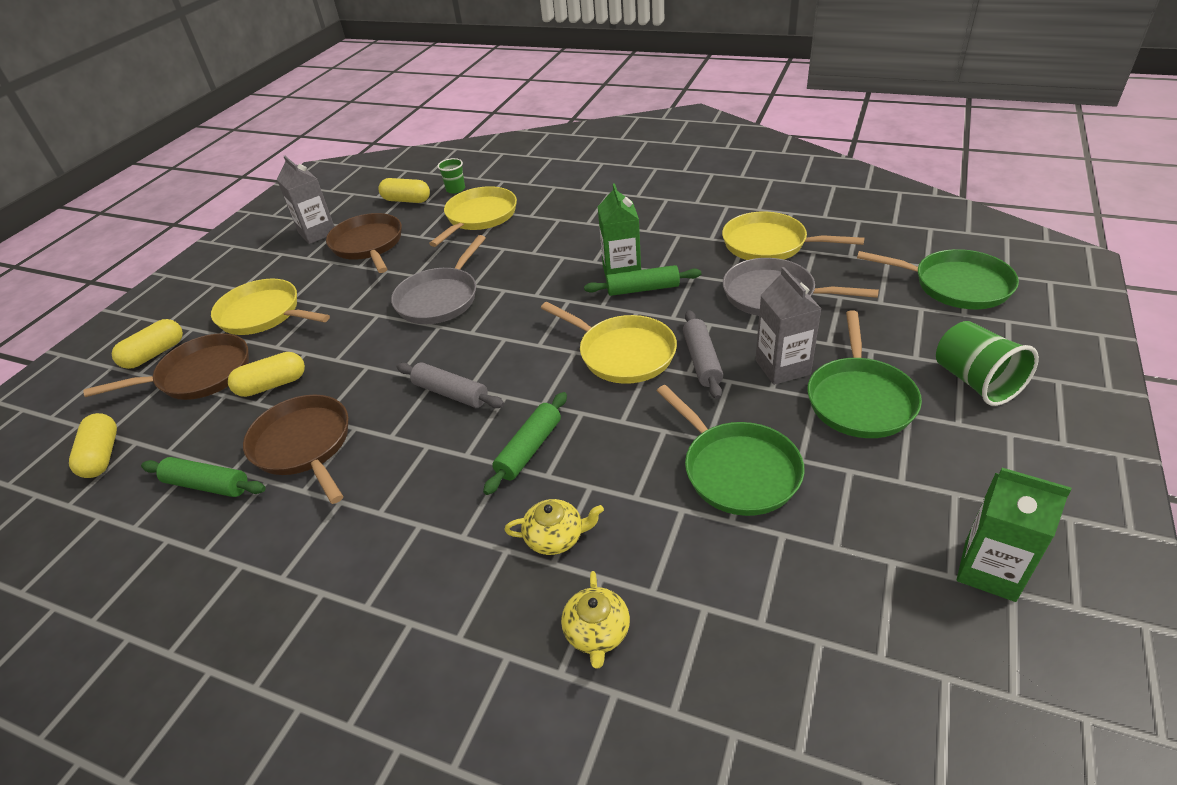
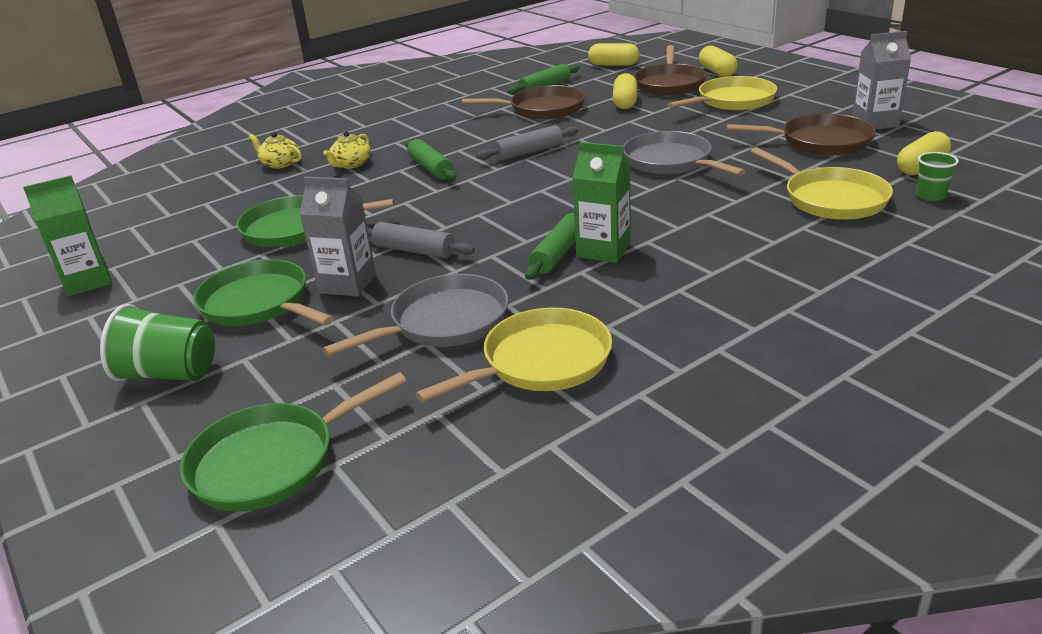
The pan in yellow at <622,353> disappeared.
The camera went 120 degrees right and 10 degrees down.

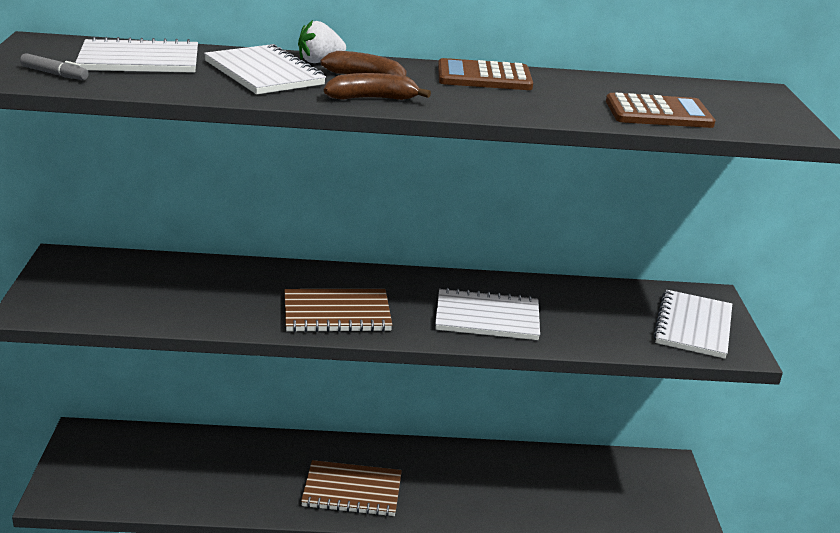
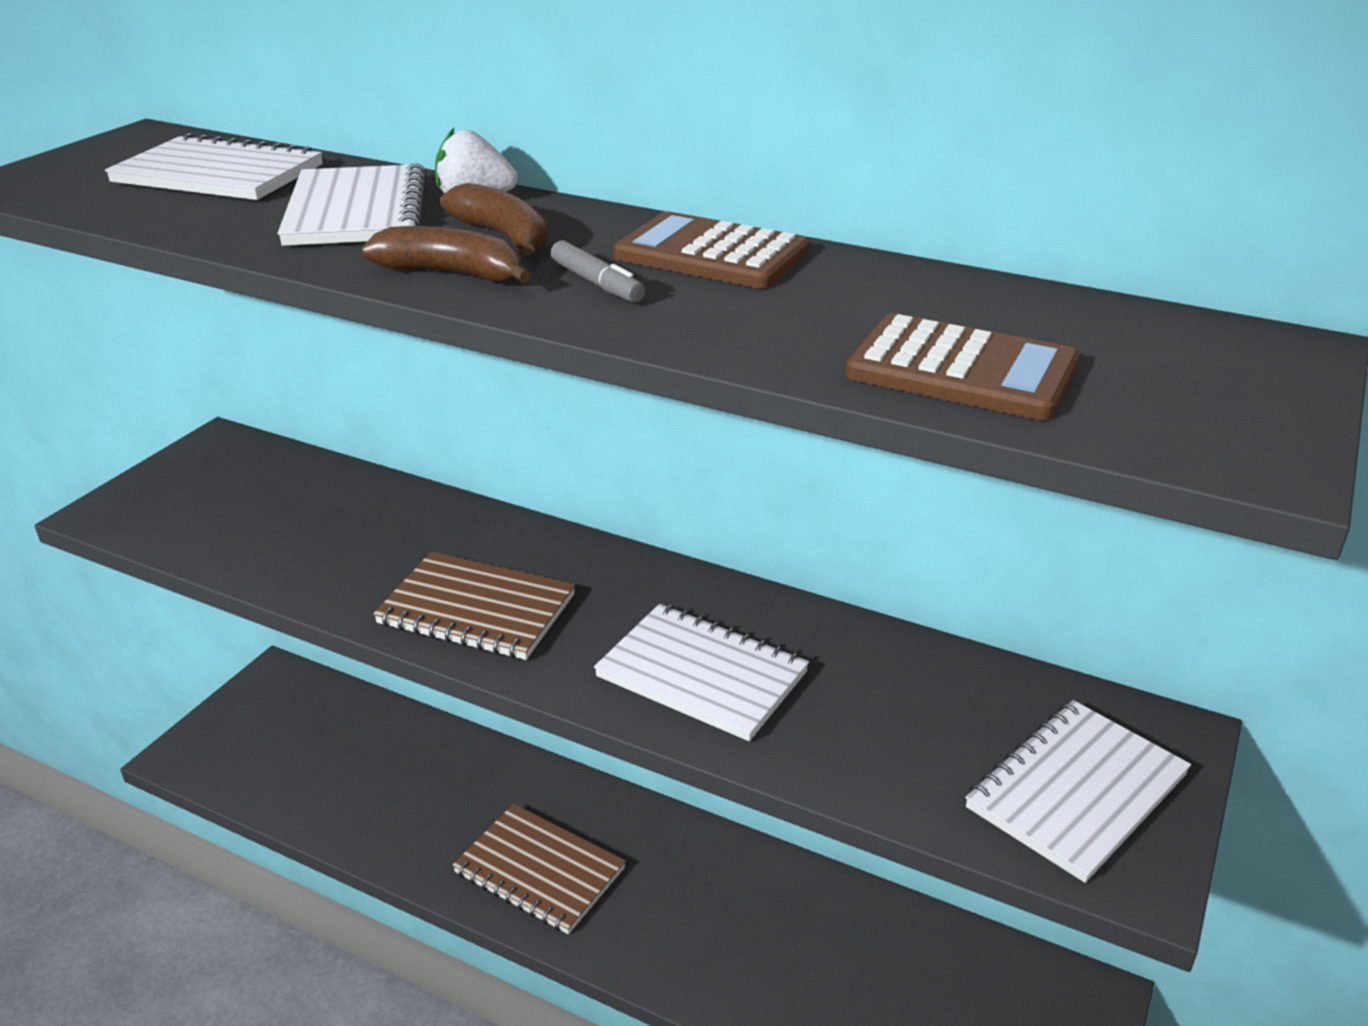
The marker in grey moved from <54,74> to <597,283>.
The camera went 30 degrees right and 5 degrees up.

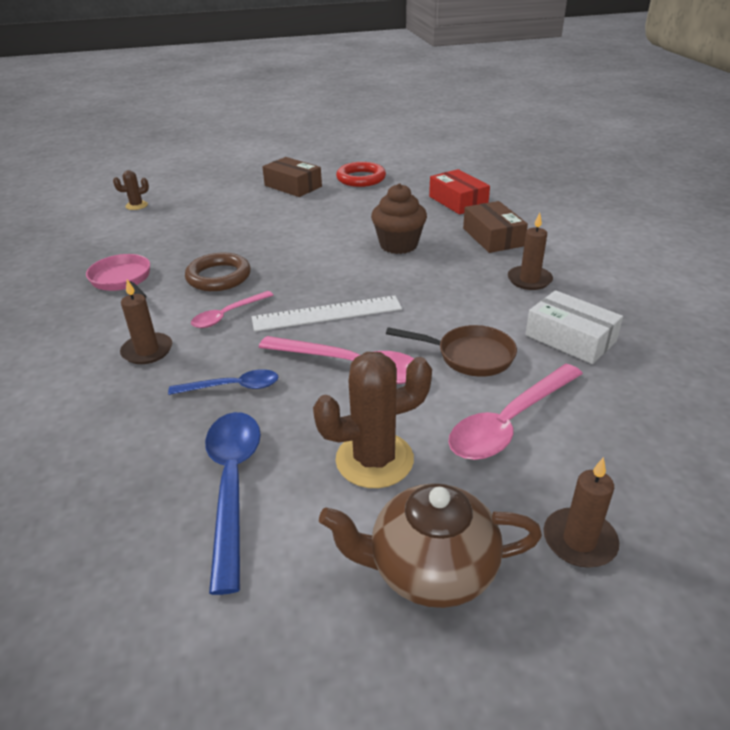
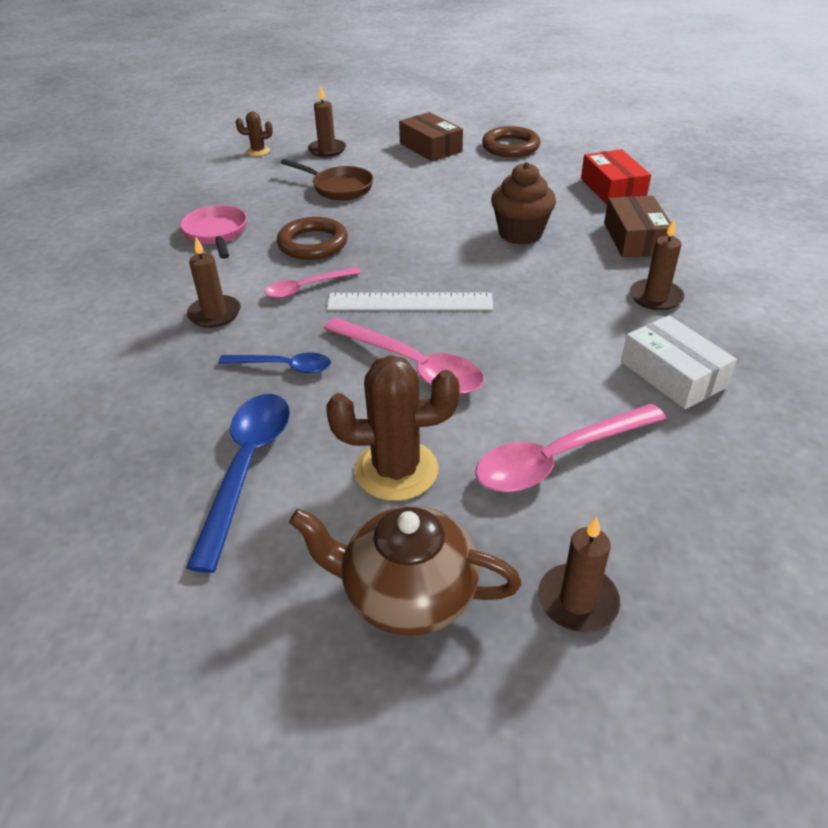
The ring in red at <361,178> became the ring in brown at <510,147>.
The pan in brown moved from <469,356> to <339,187>.
The candle in brown at <327,150> appeared.
The camera went 15 degrees right and 5 degrees up.

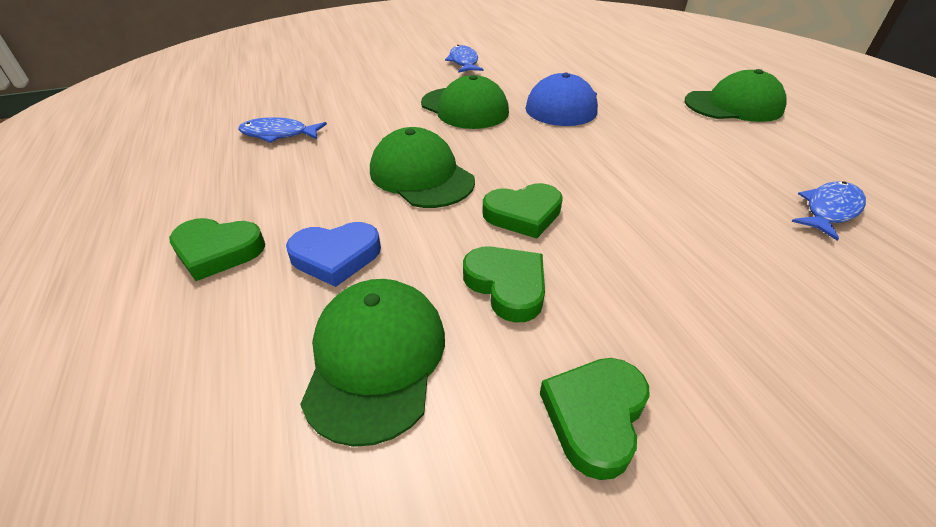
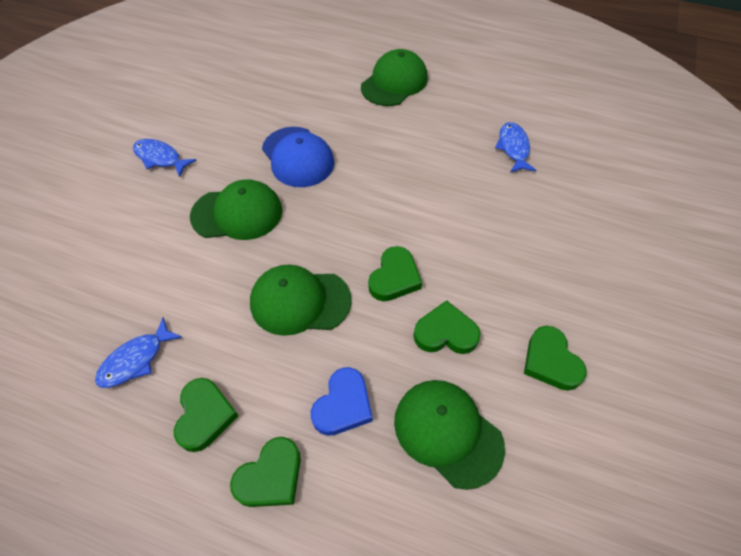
The heart in green at <205,416> appeared.
The camera went 50 degrees left and 15 degrees up.

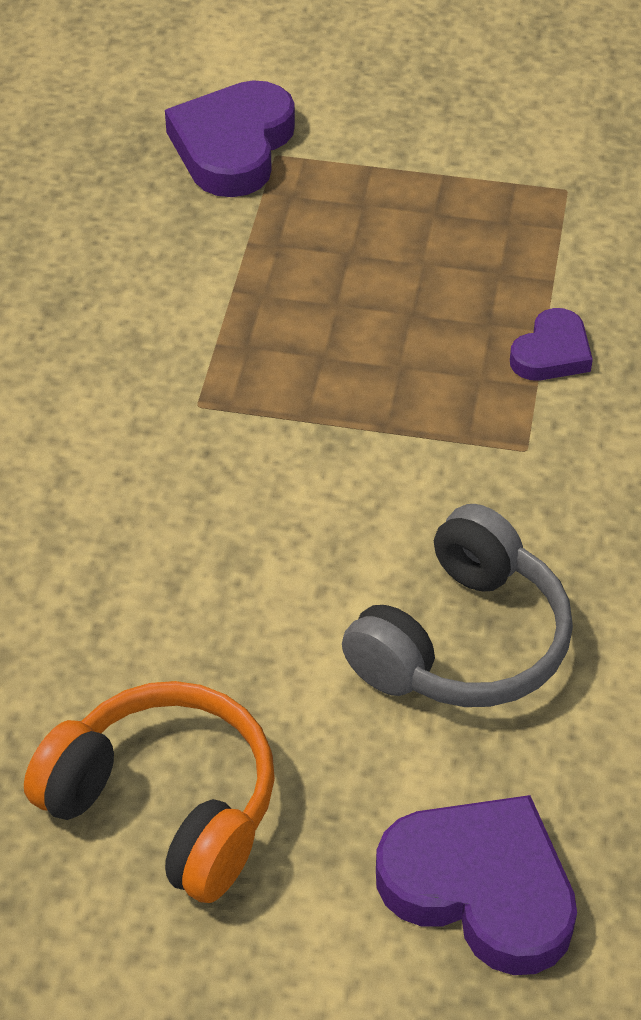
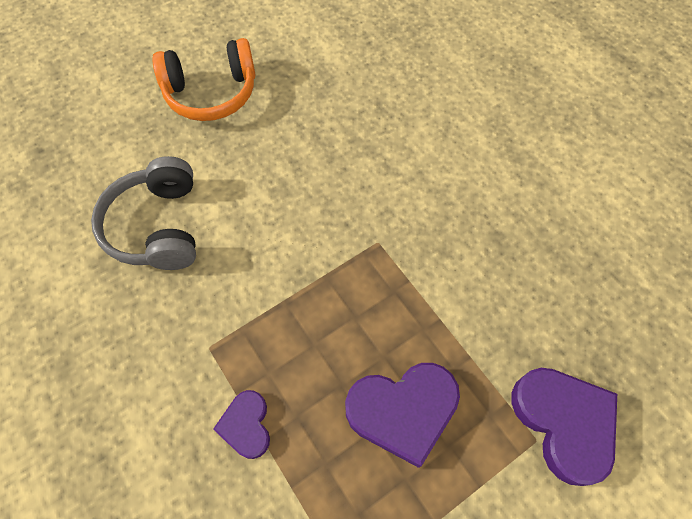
The heart in purple moved from <480,889> to <403,411>.
The camera went 135 degrees right and 15 degrees up.

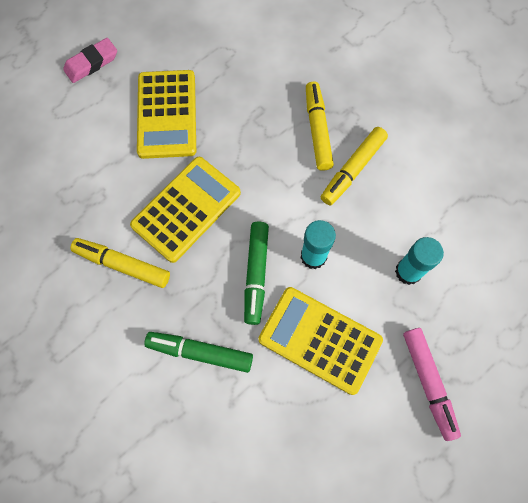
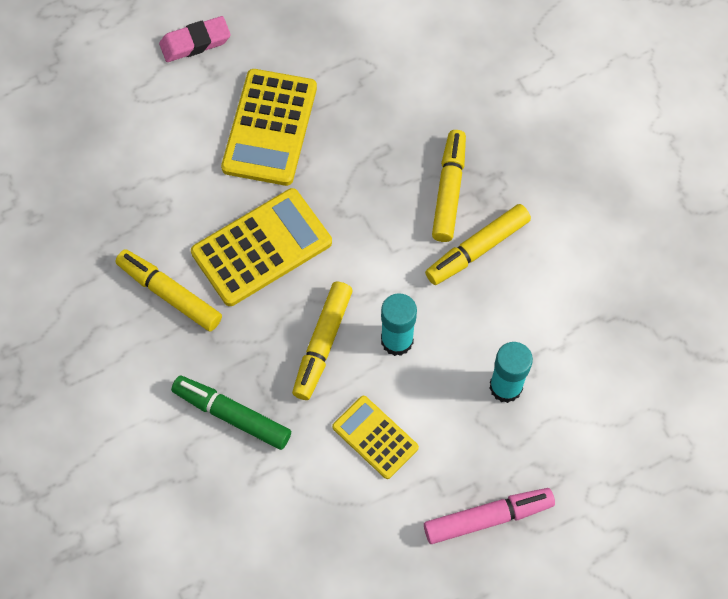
The marker in green at <256,274> became the marker in yellow at <322,344>.
The calculator in yellow at <320,340> changed to 0.59 times the size.
The marker in pink at <428,382> turned 105 degrees counterclockwise.
The camera went 15 degrees right and 5 degrees down.

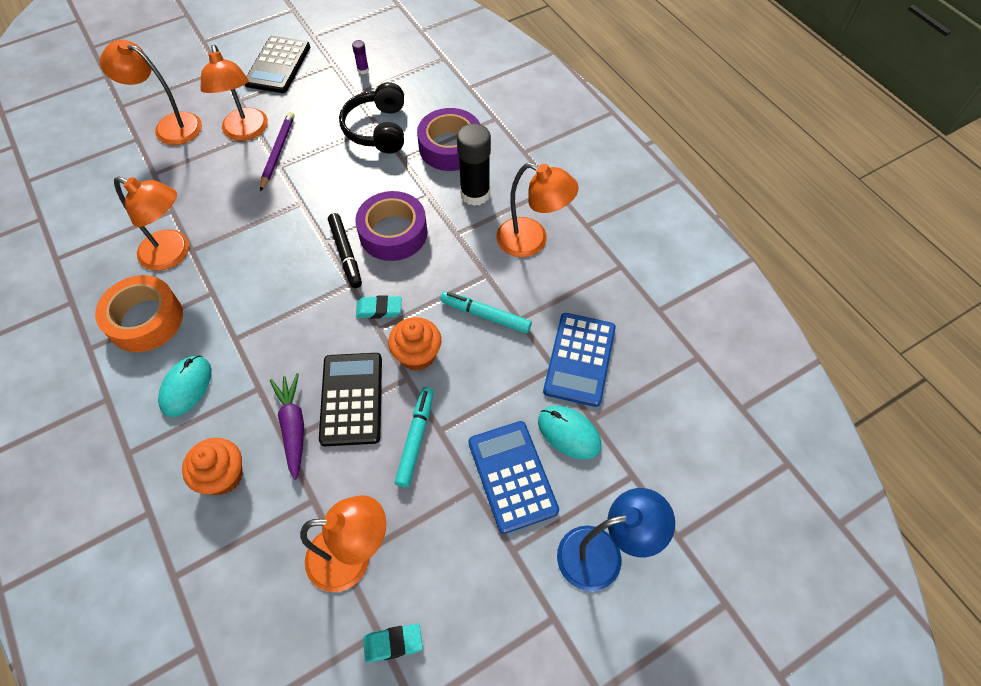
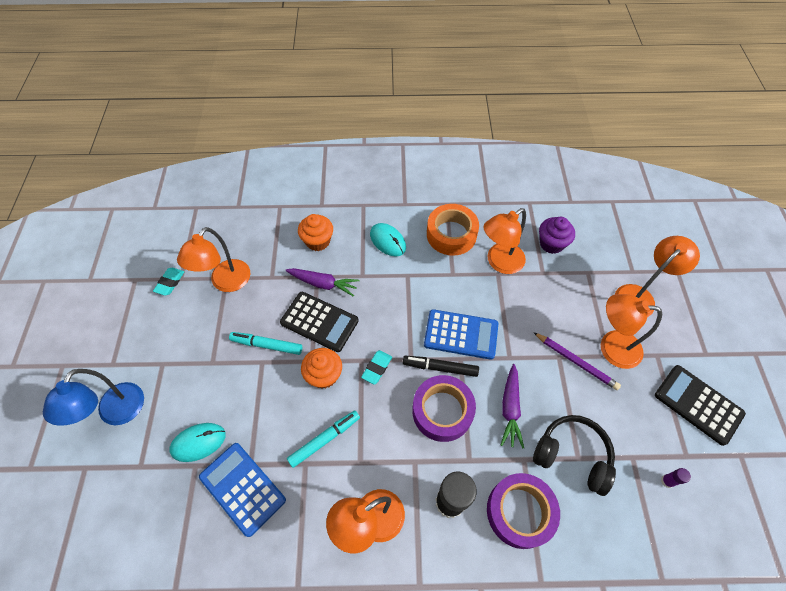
The marker in turquoise at <415,439> turned 150 degrees clockwise.
The calculator in blue moved from <512,476> to <461,334>.
The cupcake in purple at <551,244> appeared.
The carrot in purple at <510,409> appeared.
The camera went 120 degrees right and 0 degrees up.

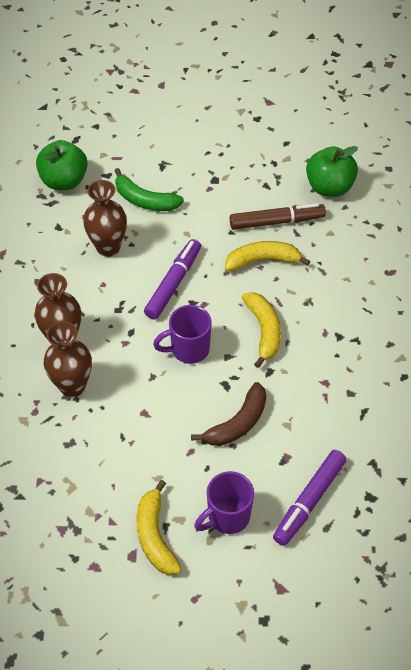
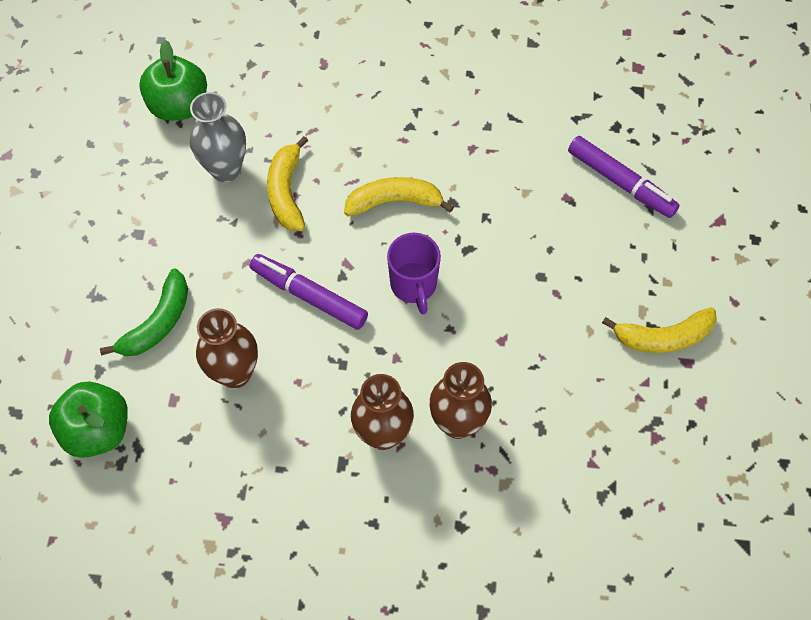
The marker in brown at <277,222> was replaced by the vase in grey at <226,169>.
The banana in brown at <237,423> disappeared.
The mug in purple at <227,517> disappeared.
The camera went 85 degrees left and 10 degrees up.

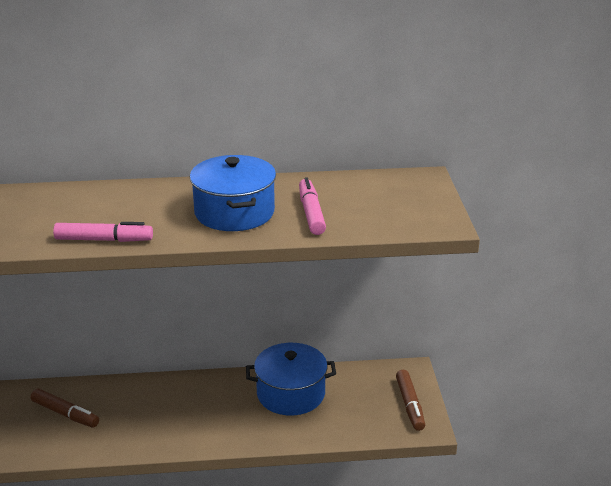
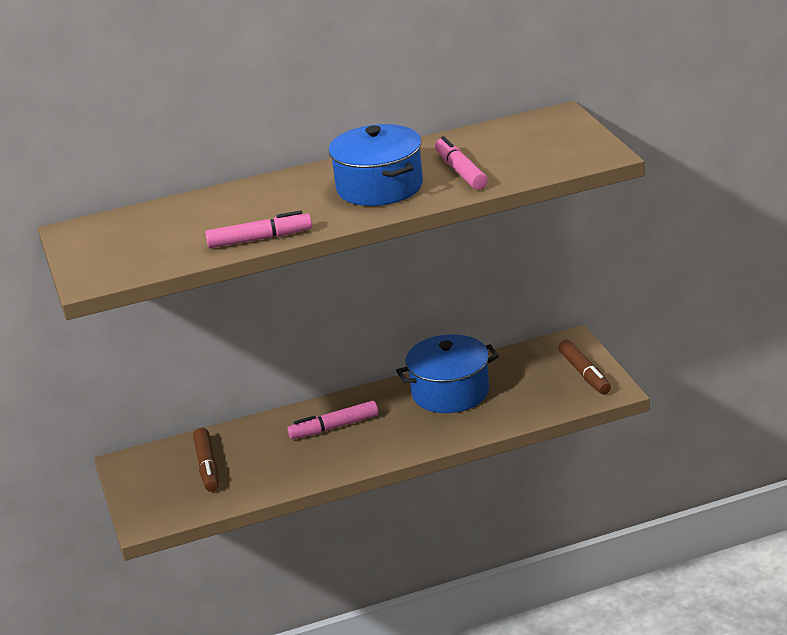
The marker in brown at <65,414> turned 60 degrees clockwise.
The marker in pink at <334,427> appeared.
The camera went 10 degrees left and 0 degrees up.

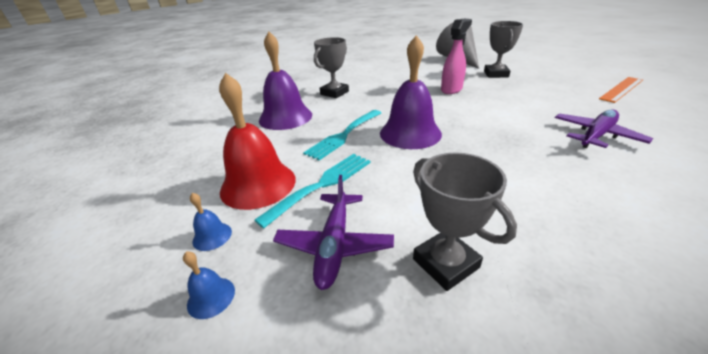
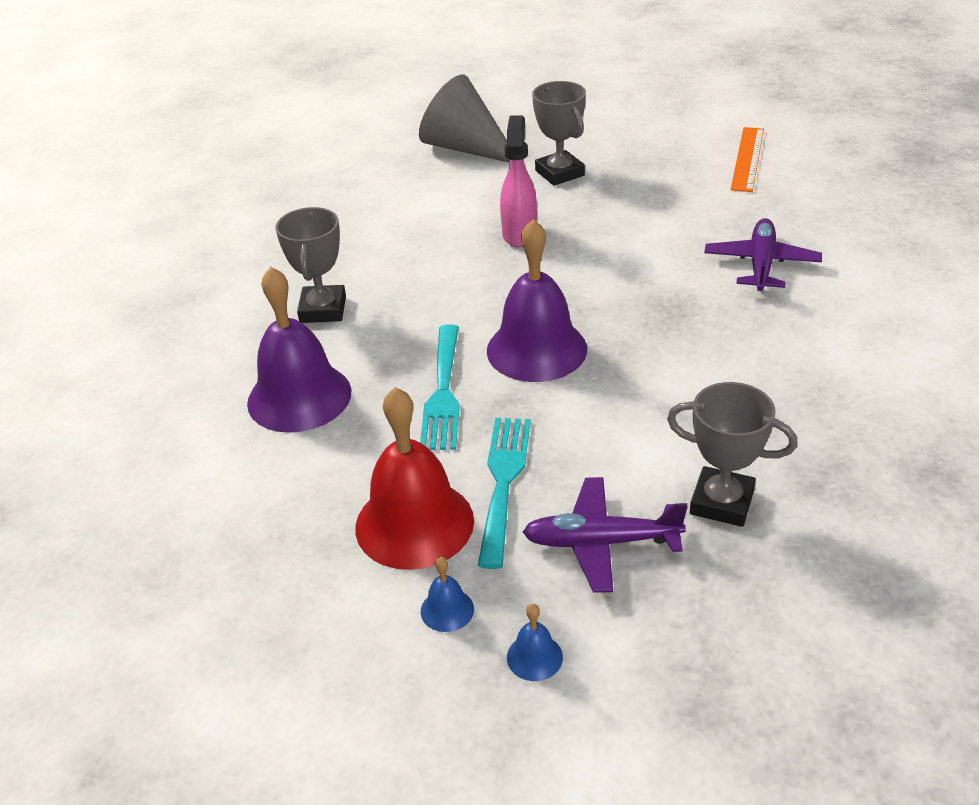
The plane in purple at <334,245> turned 120 degrees clockwise.
The camera went 35 degrees left and 5 degrees up.

